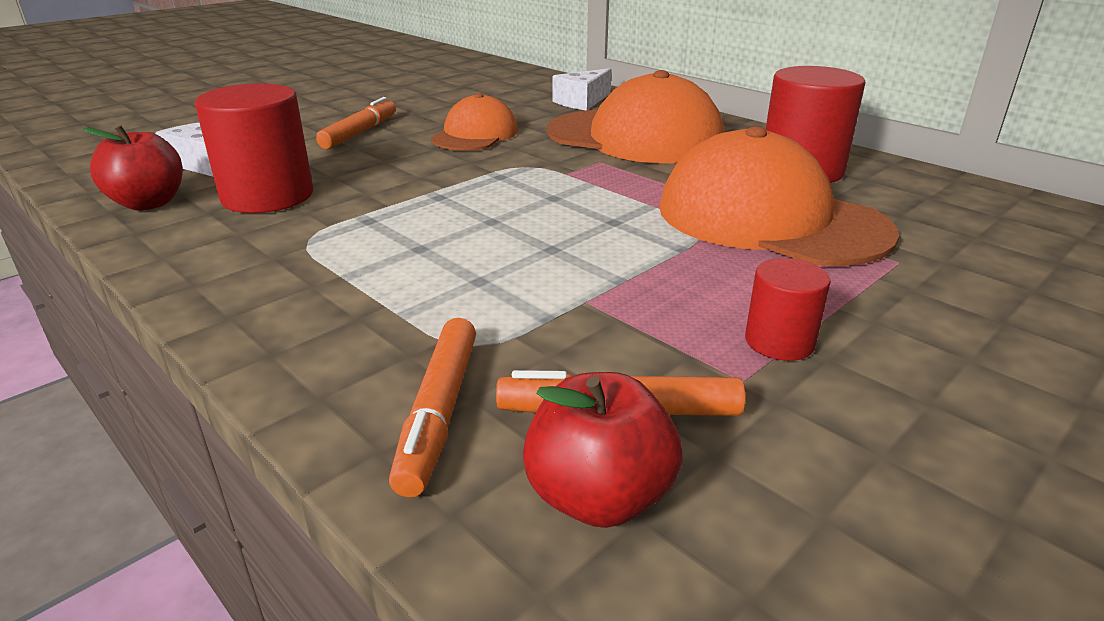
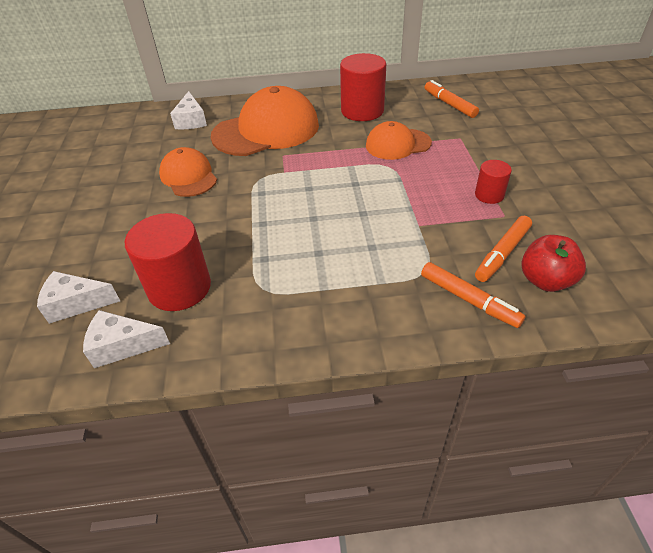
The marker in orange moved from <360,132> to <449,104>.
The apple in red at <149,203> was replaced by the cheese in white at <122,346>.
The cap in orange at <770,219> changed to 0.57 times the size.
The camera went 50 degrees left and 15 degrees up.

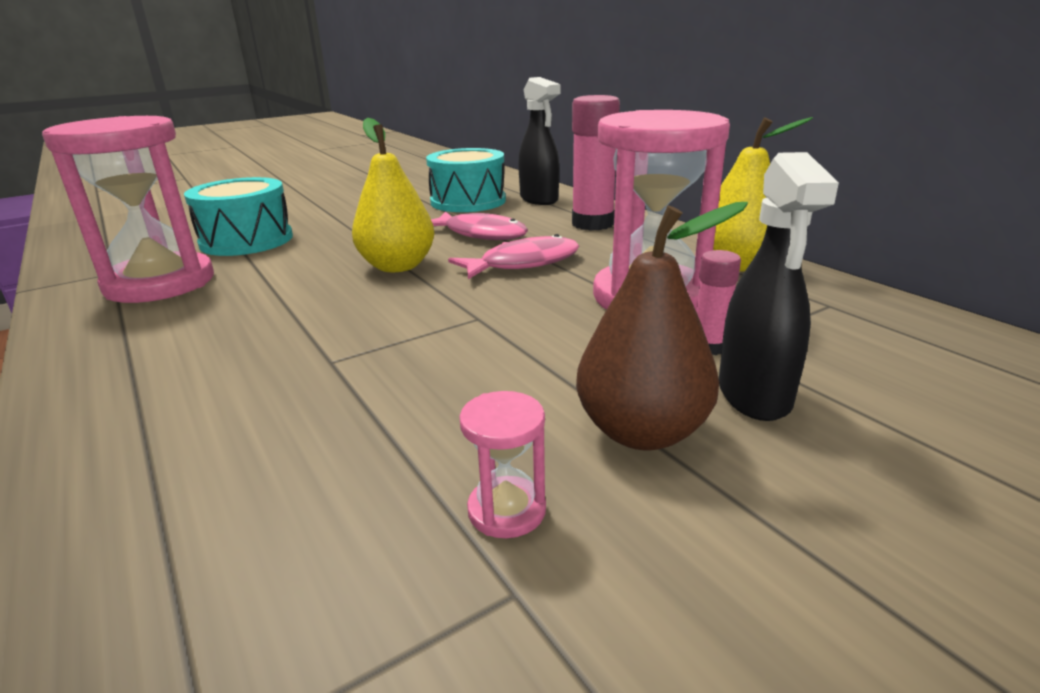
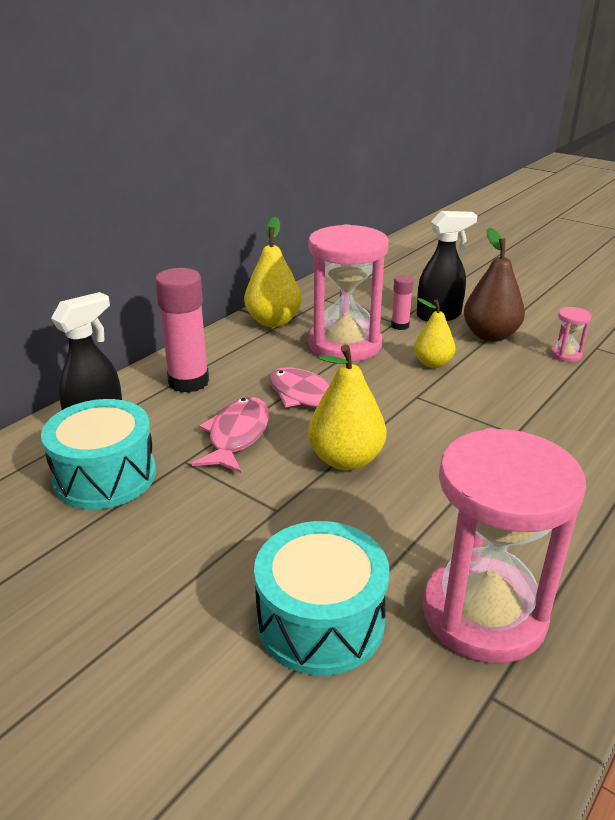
The pear in yellow at <432,363> appeared.
The camera went 110 degrees left and 5 degrees up.

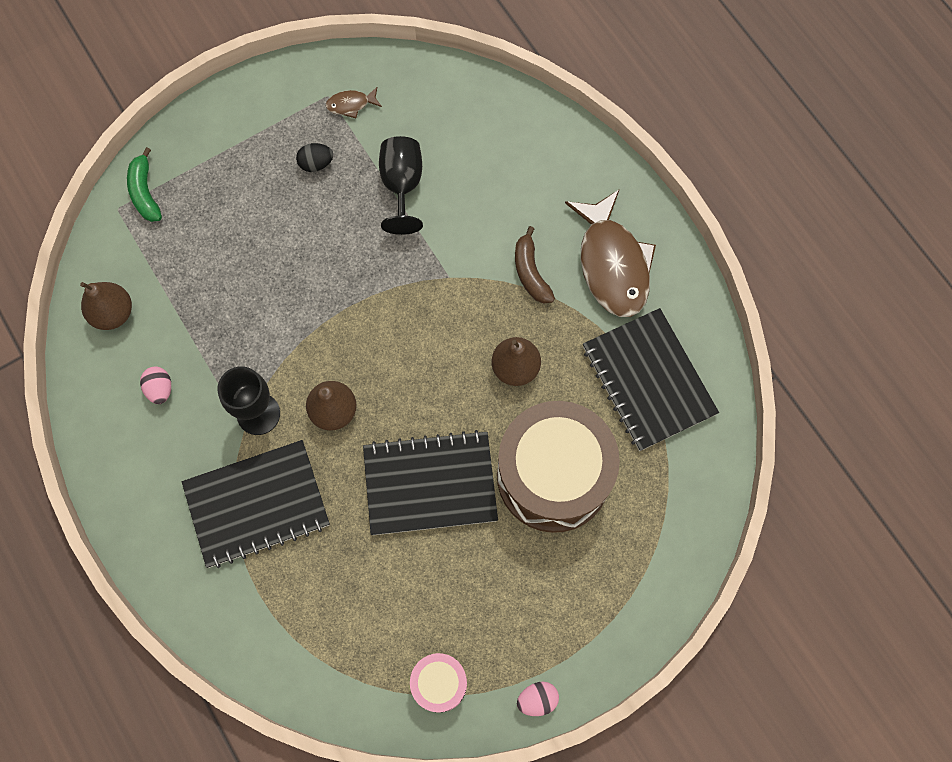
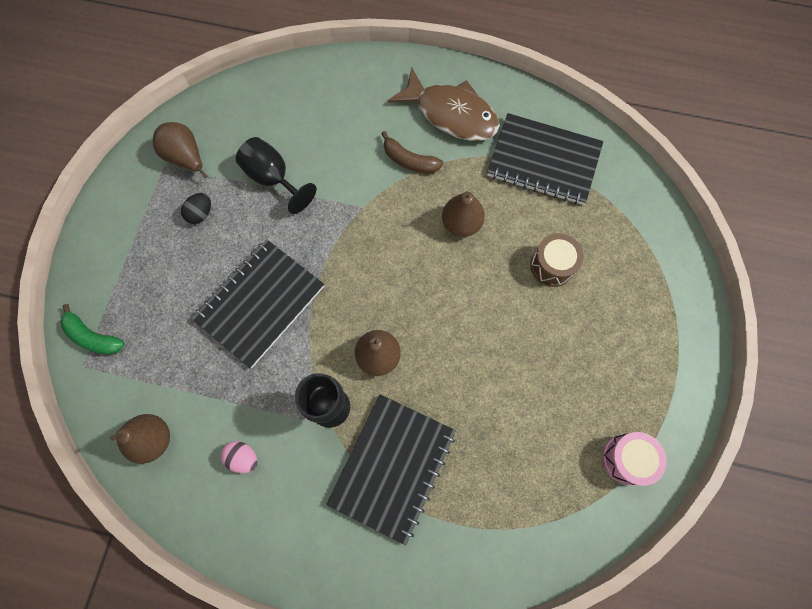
The fish in brown at <351,104> was replaced by the pear in brown at <186,158>.
The drum in brown at <553,476> changed to 0.46 times the size.
The notebook in black moved from <430,484> to <260,303>.
The egg in pink at <537,699> disappeared.
The camera went 45 degrees left and 0 degrees up.

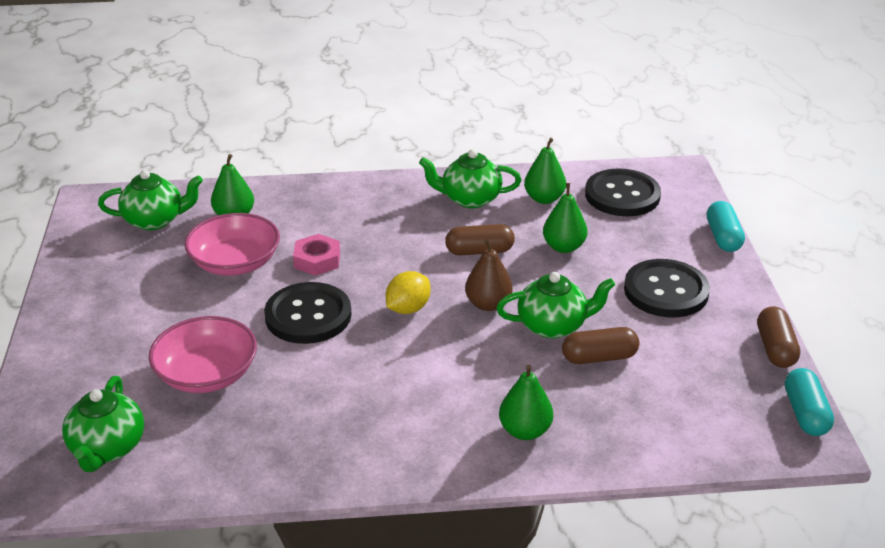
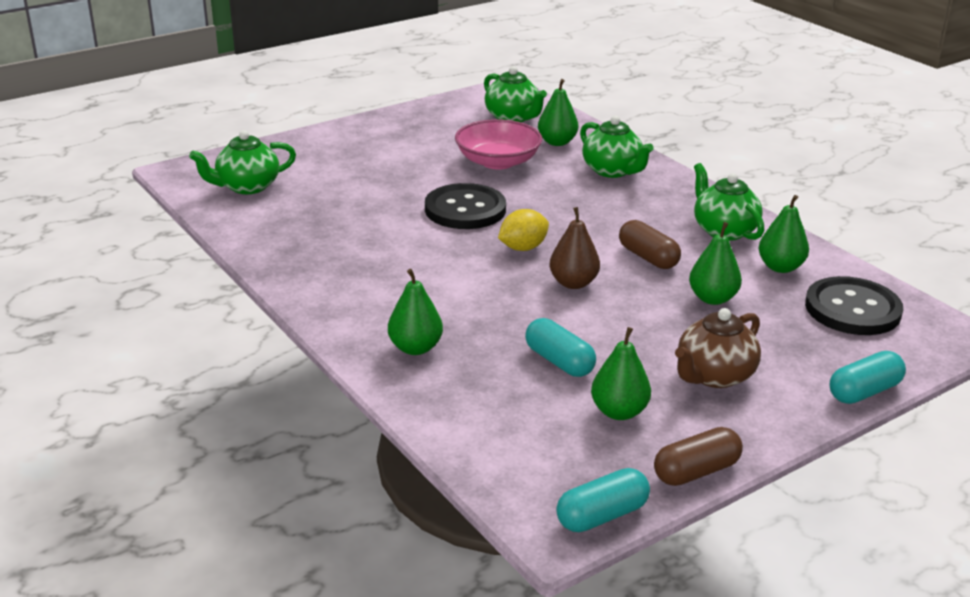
The nut in pink at <317,260> disappeared.
The button in black at <666,291> was replaced by the teapot in brown at <714,376>.
The lemon in yellow at <408,308> turned 45 degrees counterclockwise.
The teapot in green moved from <553,326> to <612,171>.
The bowl in pink at <207,374> disappeared.
The capsule in brown at <599,357> became the capsule in turquoise at <559,361>.
The pear in green at <619,412> appeared.
The camera went 60 degrees right and 5 degrees down.

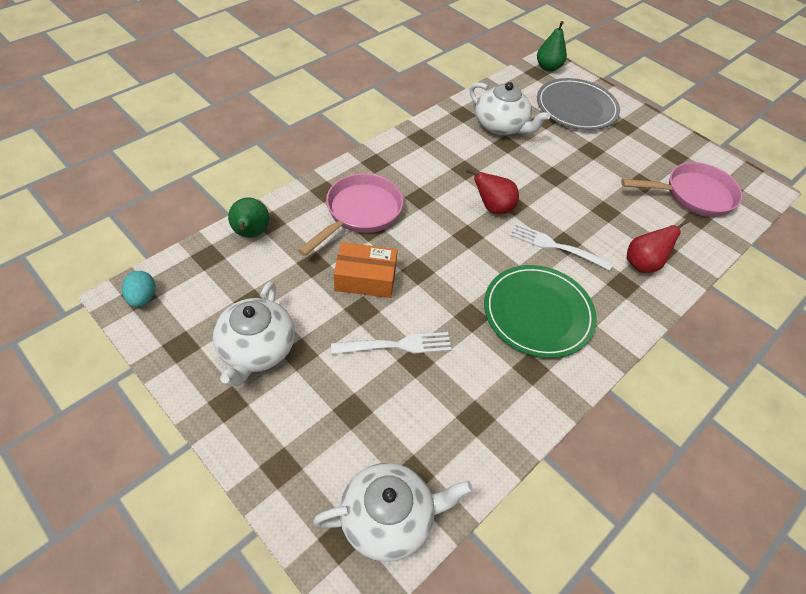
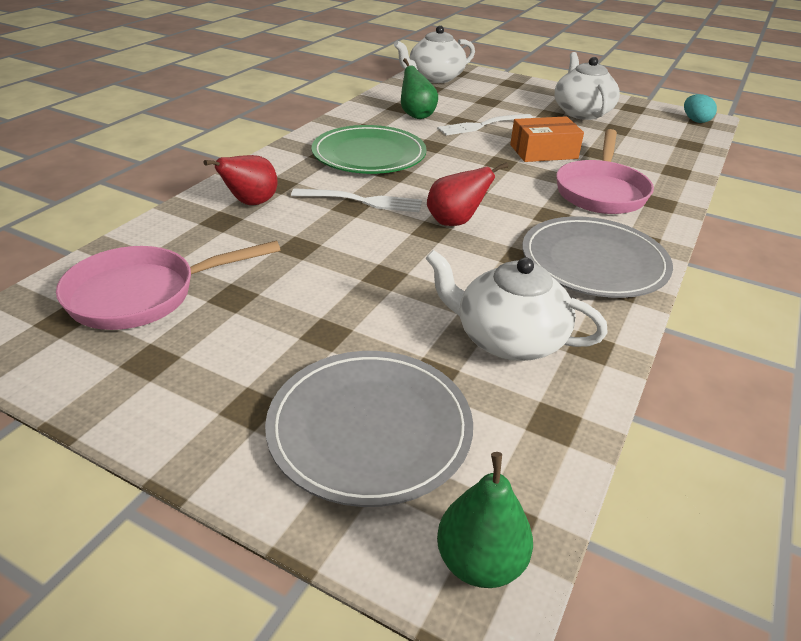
The pear in green moved from <251,234> to <416,115>.
The plate in grey at <594,262> appeared.
The camera went 165 degrees right and 15 degrees down.

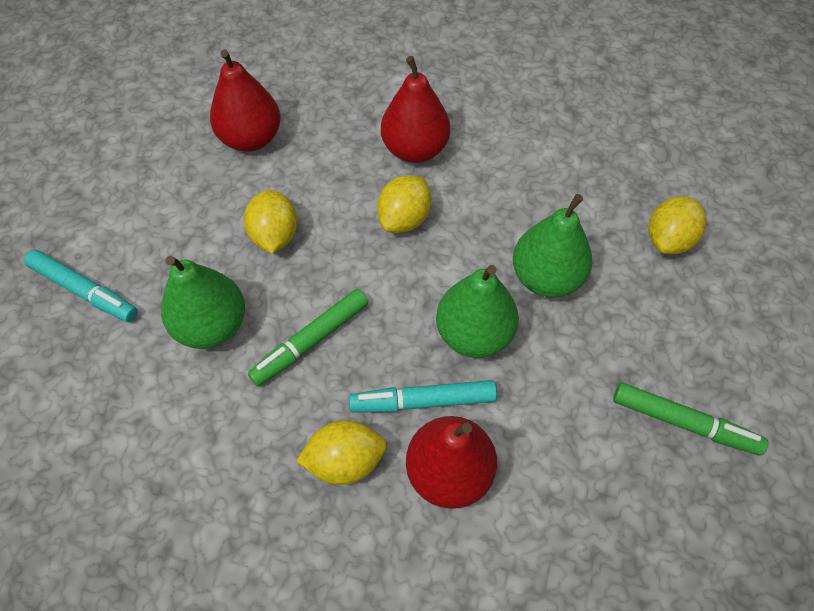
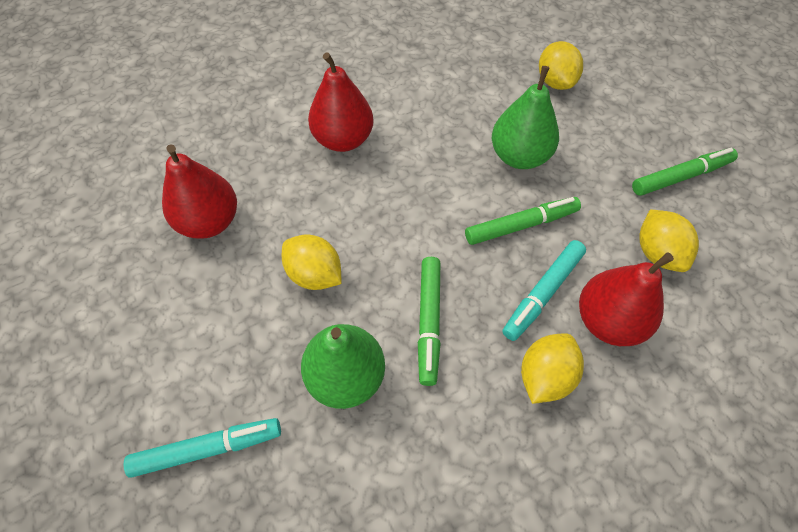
The lemon in yellow moved from <404,219> to <657,253>.
The pear in green at <474,334> was replaced by the marker in green at <521,225>.
The camera went 45 degrees left and 0 degrees up.

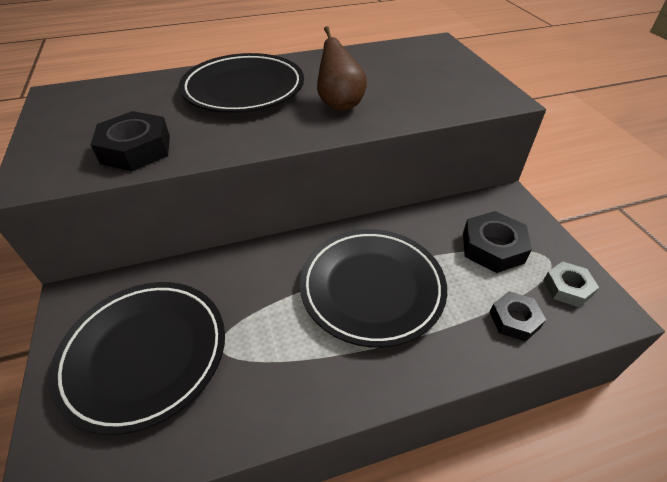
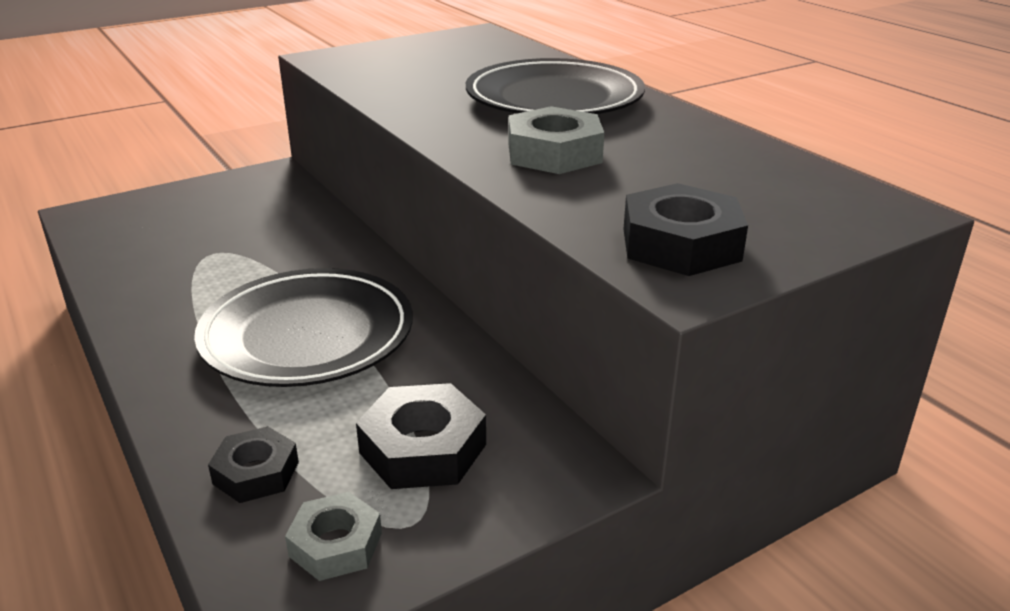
The pear in brown at <339,104> was replaced by the nut in grey at <554,153>.
The nut in black moved from <136,149> to <680,244>.
The plate in black at <145,354> disappeared.
The camera went 75 degrees right and 15 degrees down.

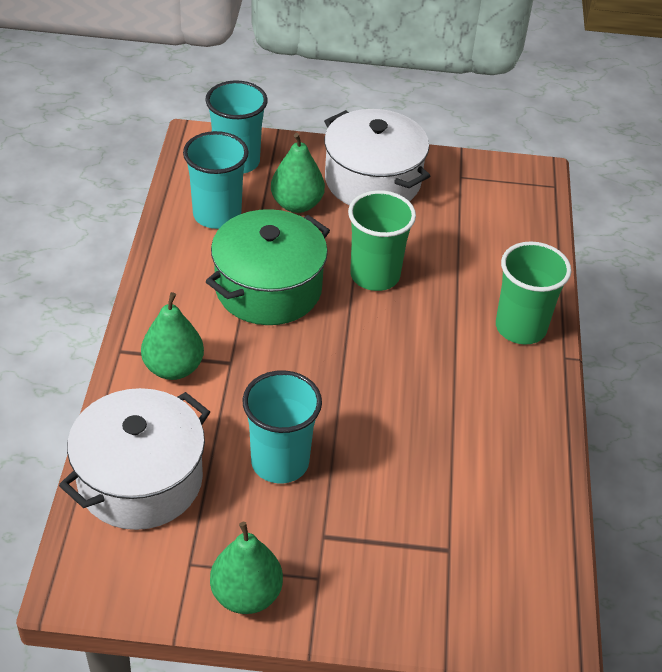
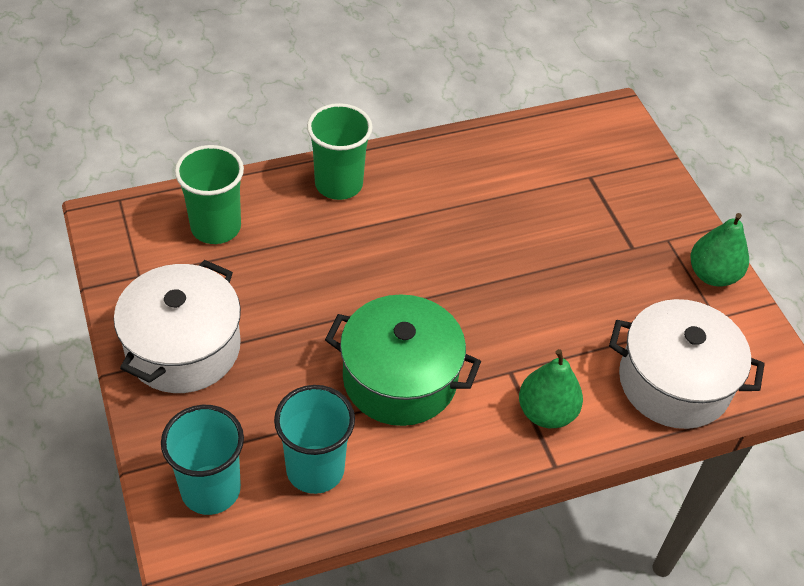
The pear in green at <296,204> disappeared.
The cup in green moved from <375,275> to <216,227>.
The cup in turquoise at <280,462> disappeared.
The camera went 115 degrees left and 5 degrees up.

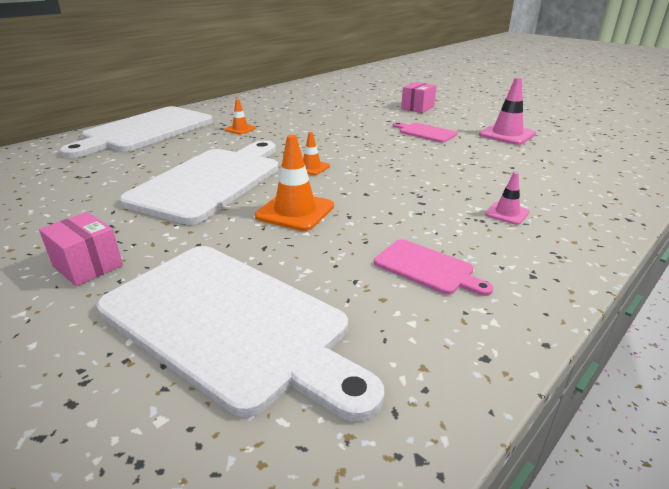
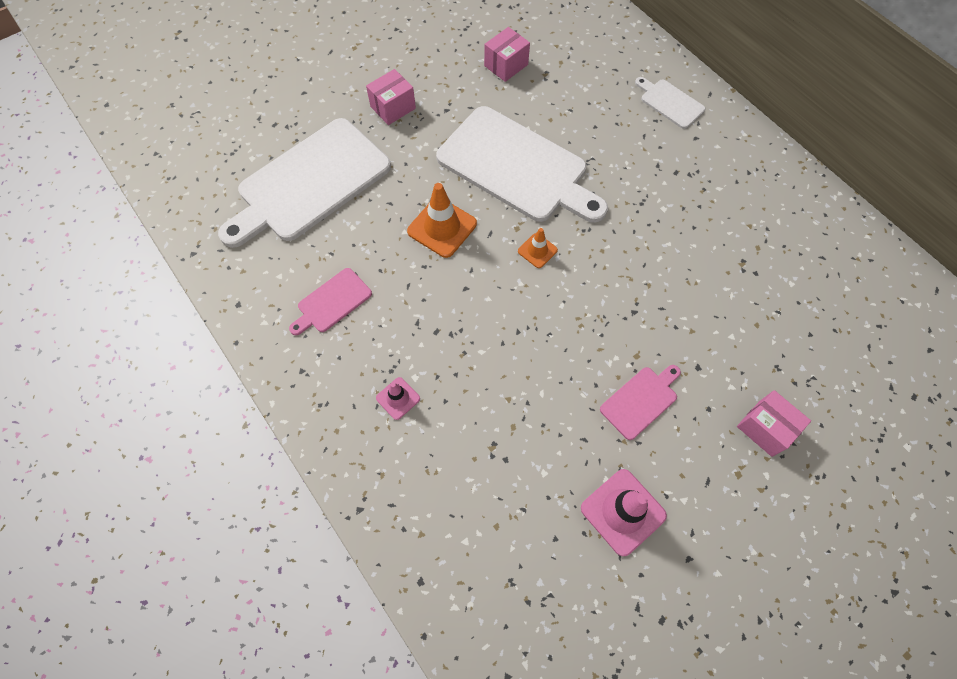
The traffic cone in orange at <240,129> disappeared.
The cutting board in white at <145,131> changed to 0.45 times the size.
The box in pink at <506,65> appeared.
The camera went 100 degrees right and 35 degrees up.

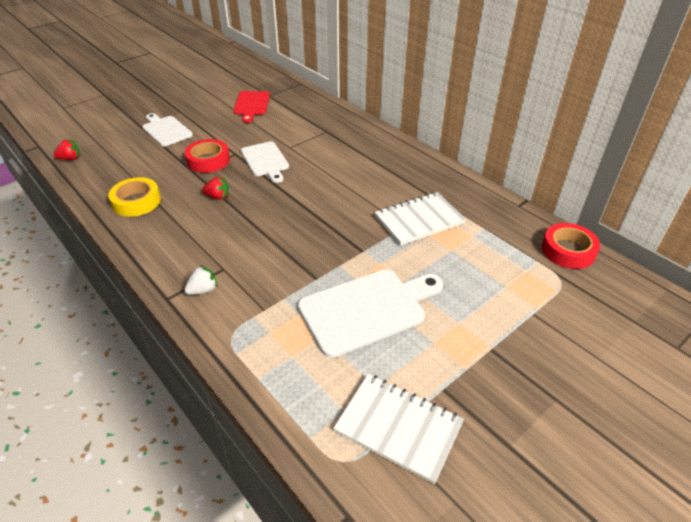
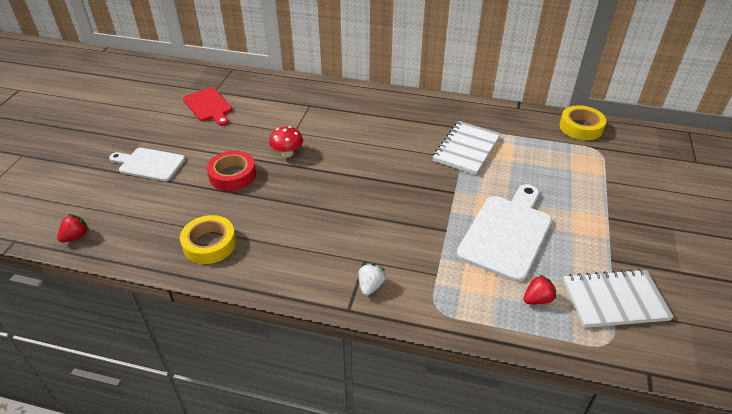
The cutting board in white at <265,161> was replaced by the mushroom in red at <287,153>.
The strawberry in red moved from <217,197> to <537,299>.
The tape in red at <568,250> became the tape in yellow at <581,127>.
The camera went 35 degrees left and 0 degrees up.

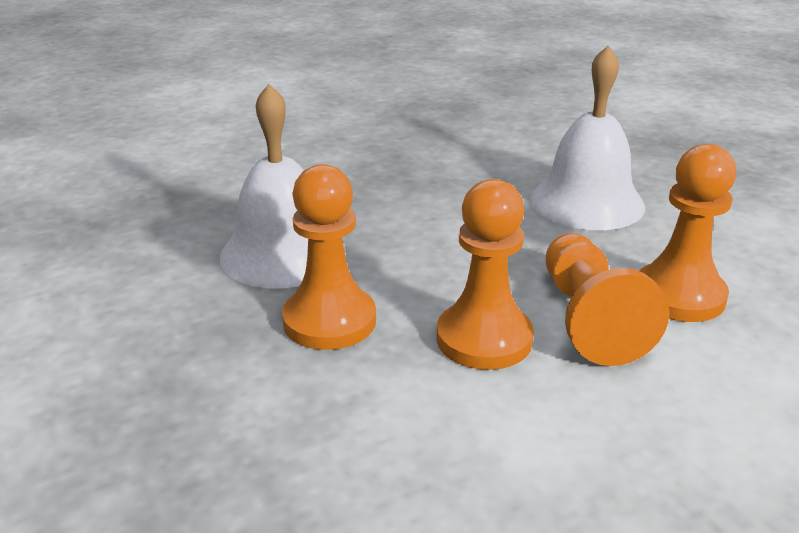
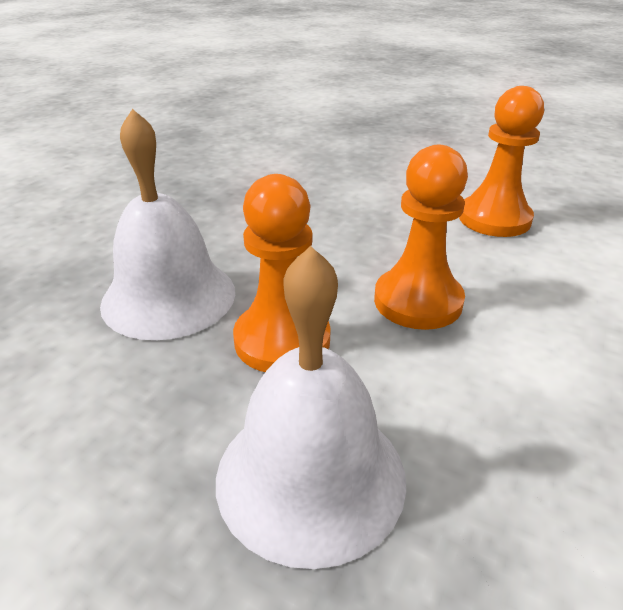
The bell in white moved from <587,202> to <310,475>.
The pawn in orange at <589,319> disappeared.
The camera went 35 degrees left and 5 degrees up.

